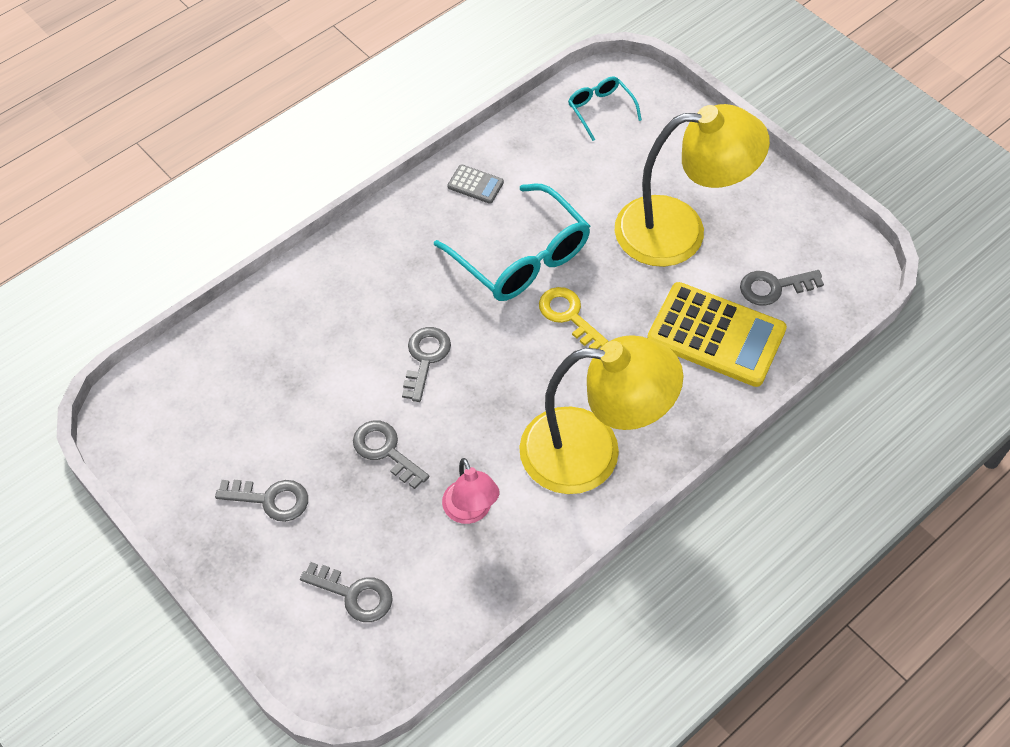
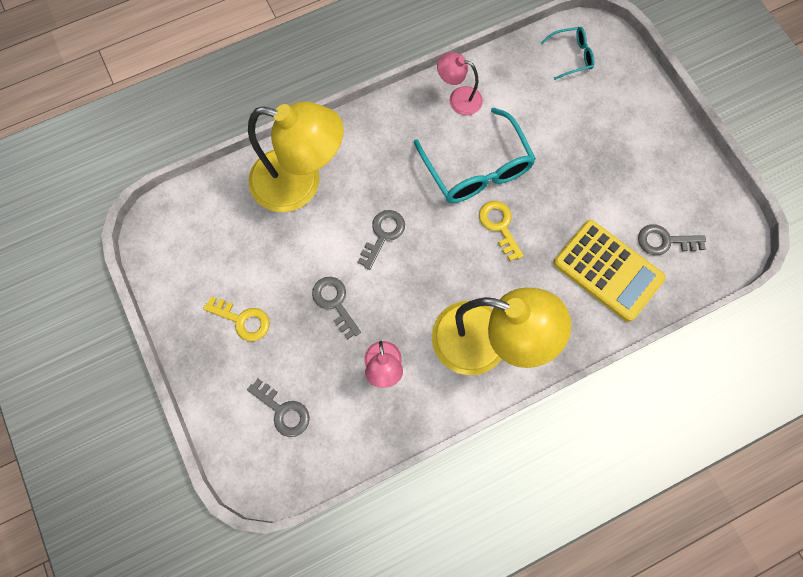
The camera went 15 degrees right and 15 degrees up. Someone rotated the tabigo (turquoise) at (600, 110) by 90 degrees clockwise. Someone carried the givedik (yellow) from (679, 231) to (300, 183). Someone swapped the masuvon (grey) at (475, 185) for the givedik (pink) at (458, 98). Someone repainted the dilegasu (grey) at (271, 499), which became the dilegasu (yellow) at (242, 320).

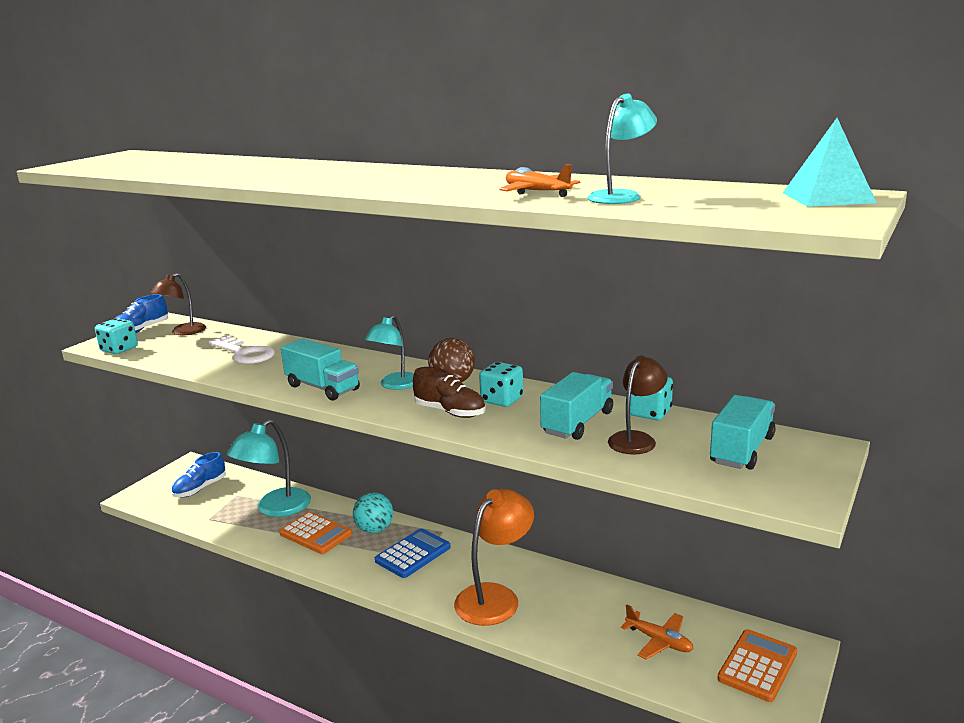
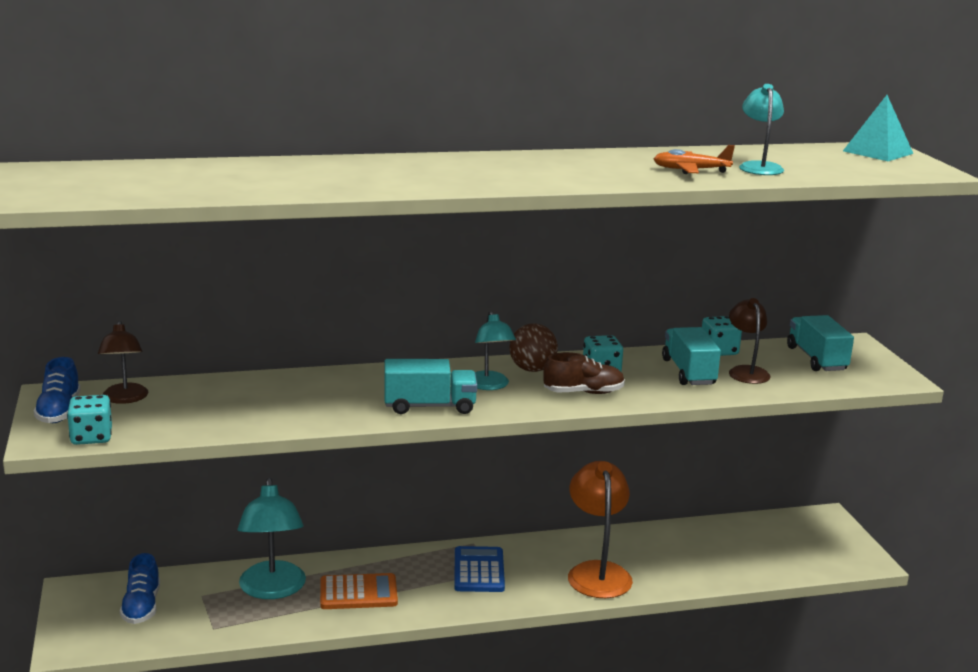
The camera went 45 degrees left and 0 degrees up. Someone took away the dilegasu (white) at (244, 353). Someone took away the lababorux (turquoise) at (374, 529). Someone took away the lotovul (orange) at (659, 641). Someone took away the masuvon (orange) at (757, 666).

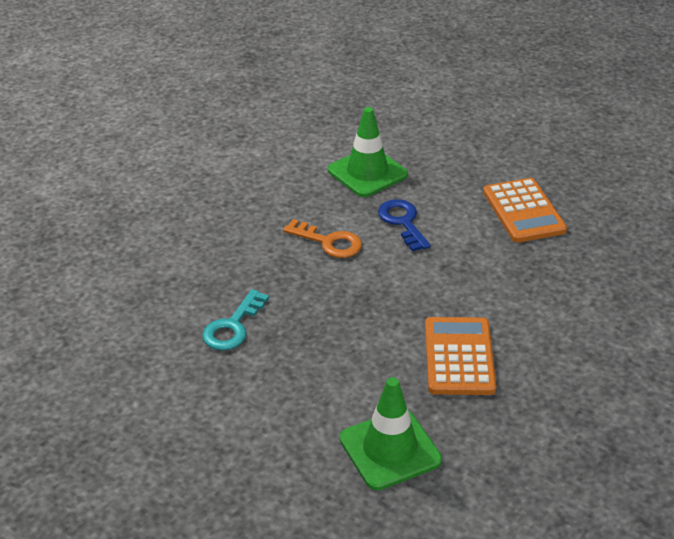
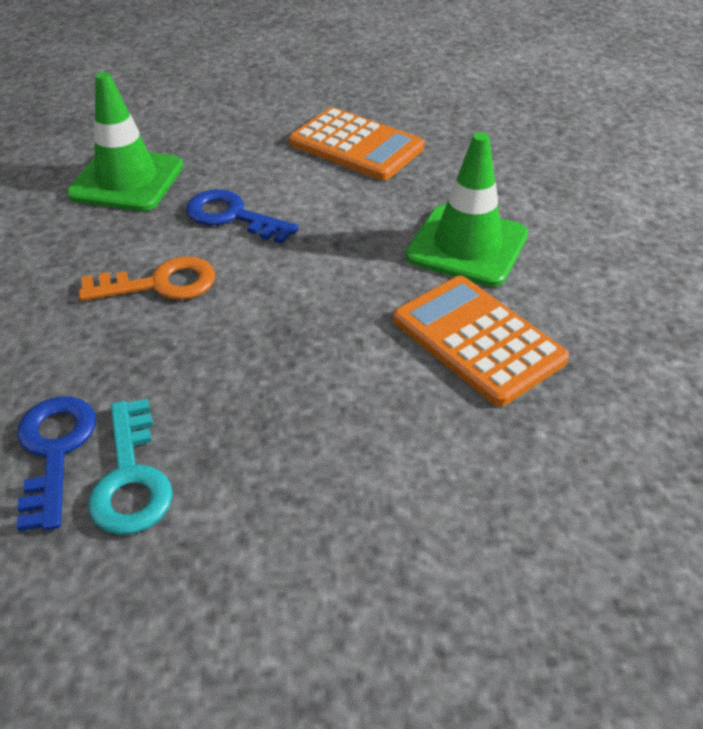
The camera went 40 degrees left and 5 degrees up. Someone carried the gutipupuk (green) from (390, 449) to (467, 246). Someone put down the dilegasu (blue) at (55, 450).

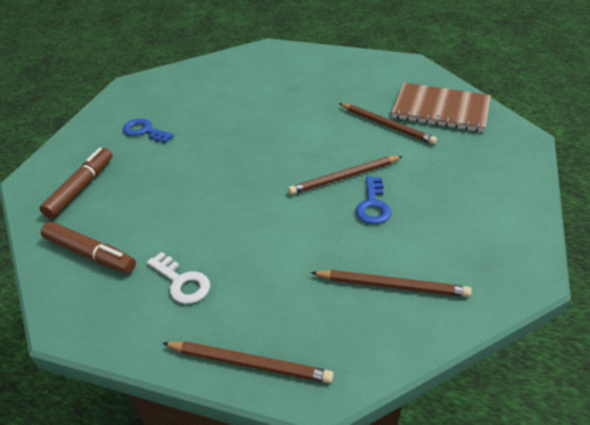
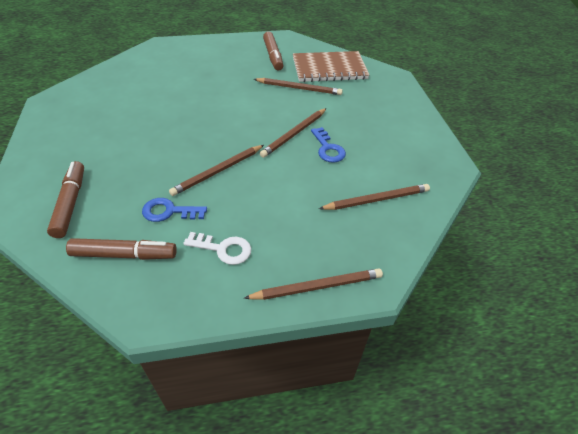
The camera went 30 degrees left and 5 degrees up. Someone carried the dilegasu (blue) from (144, 131) to (169, 211). Someone put down the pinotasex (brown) at (273, 56). Someone put down the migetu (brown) at (218, 171).

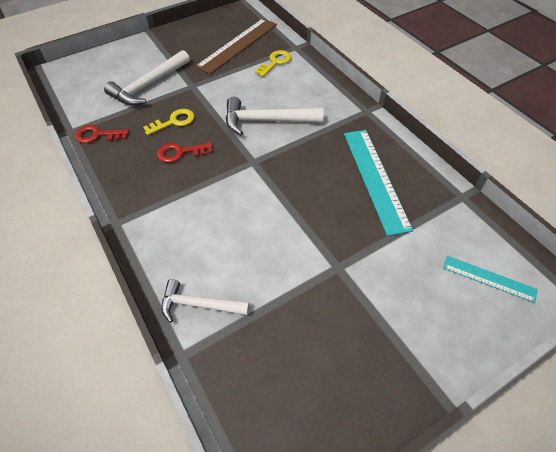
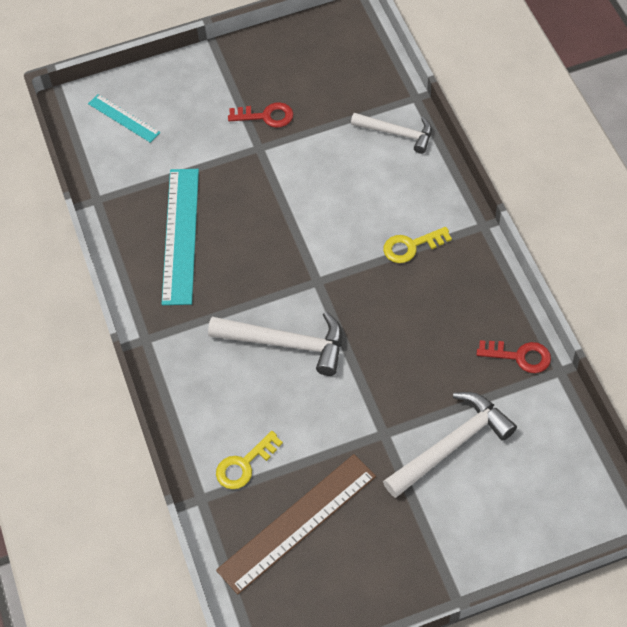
The camera went 165 degrees left and 5 degrees up. Someone carried the dilegasu (yellow) from (174, 122) to (411, 246). Someone carried the dilegasu (red) from (180, 152) to (266, 116).

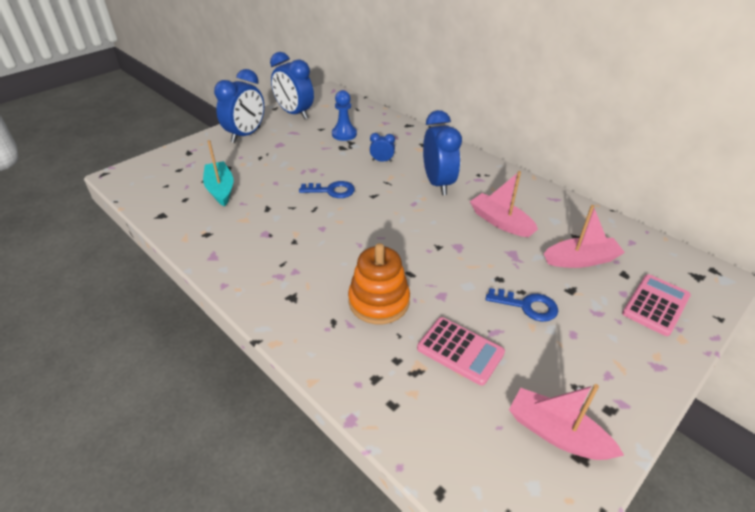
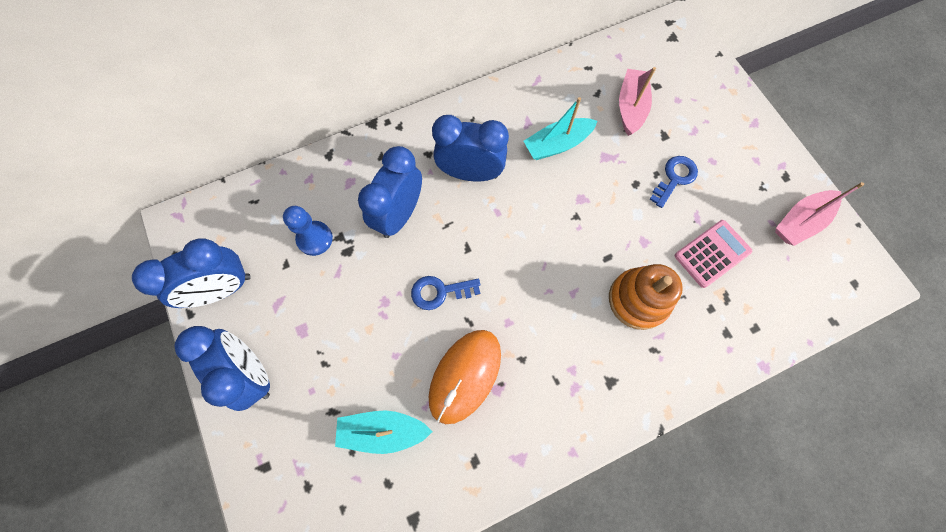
The camera went 70 degrees left and 30 degrees up. Someone scaled the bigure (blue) at (382, 161) by 2.18. Someone repainted the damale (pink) at (500, 222), which became the damale (turquoise) at (557, 144). Someone rotated the dilegasu (blue) at (331, 191) by 120 degrees counterclockwise. Someone took away the masuvon (pink) at (656, 305). Someone put down the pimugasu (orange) at (465, 376).

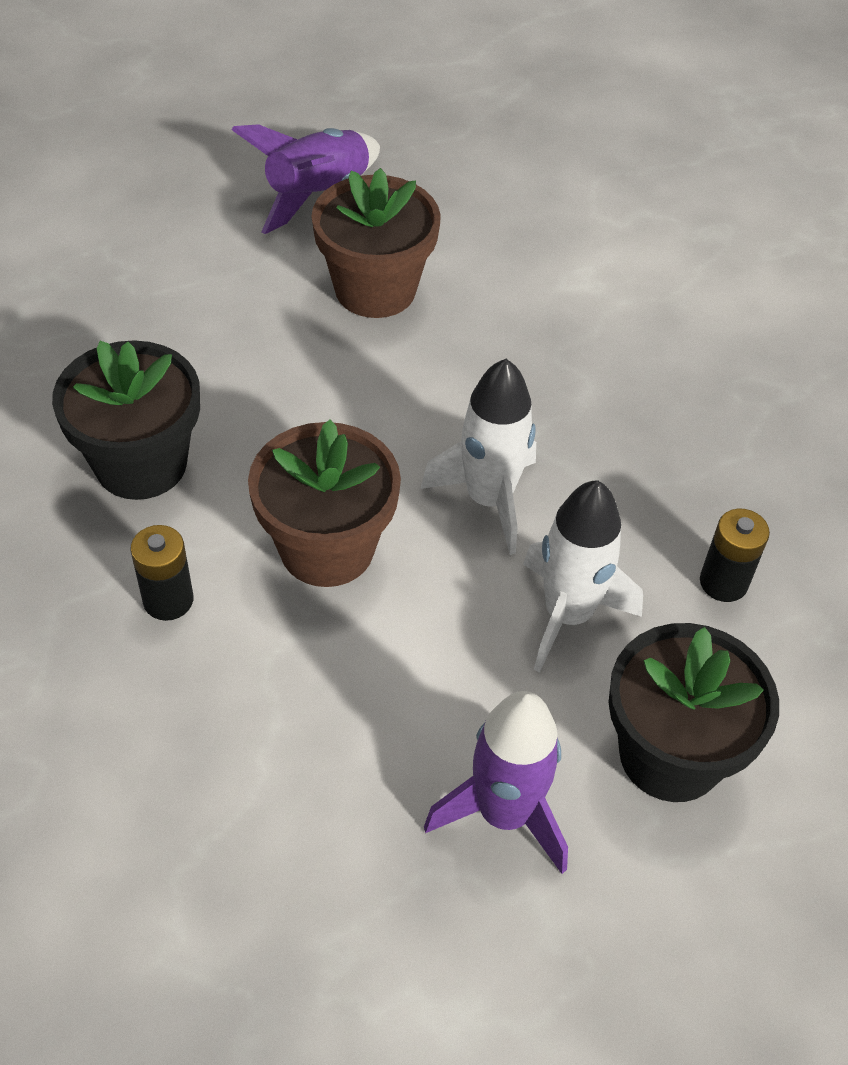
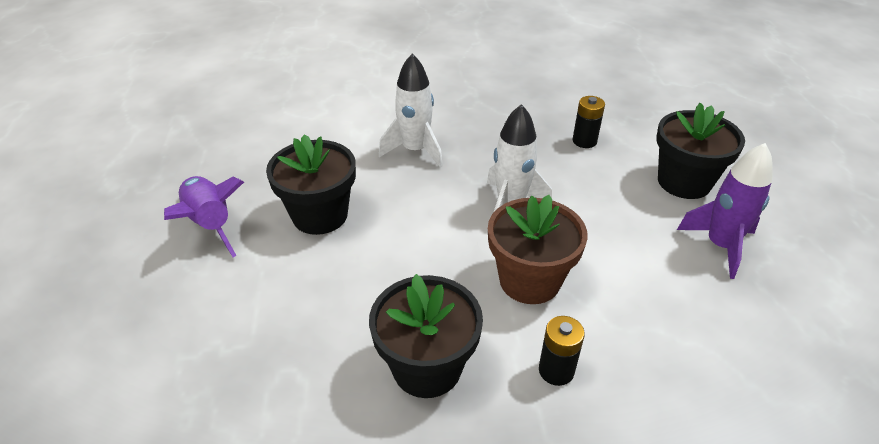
The camera went 70 degrees left and 10 degrees down. Someone repainted the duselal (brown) at (375, 289), which became the duselal (black) at (320, 215). Someone carried the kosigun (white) from (567, 615) to (415, 150).

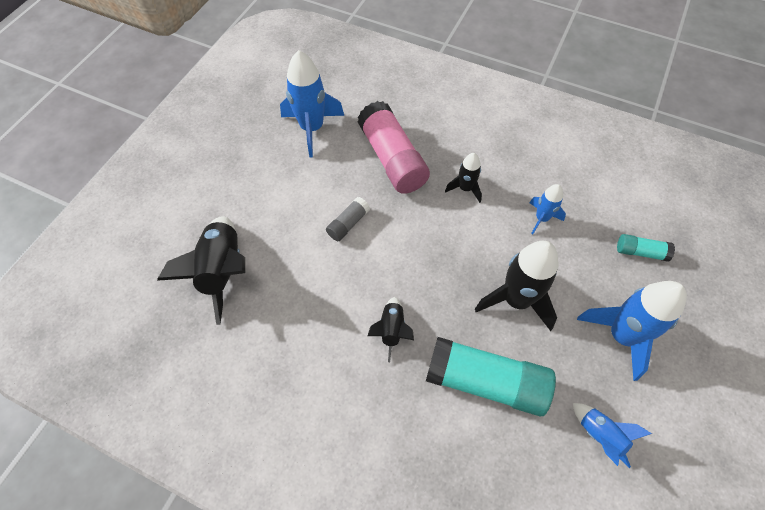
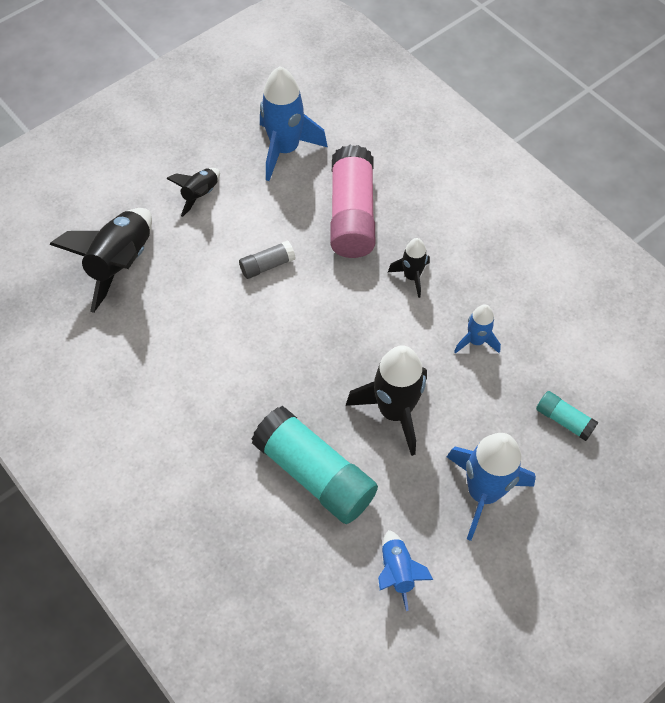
The camera went 25 degrees right and 0 degrees up. Someone carried the kosigun (black) from (391, 330) to (200, 195).

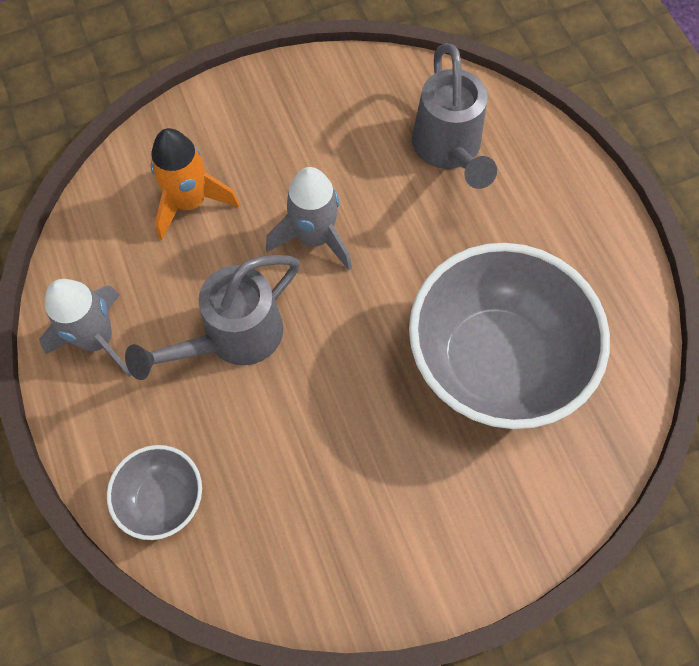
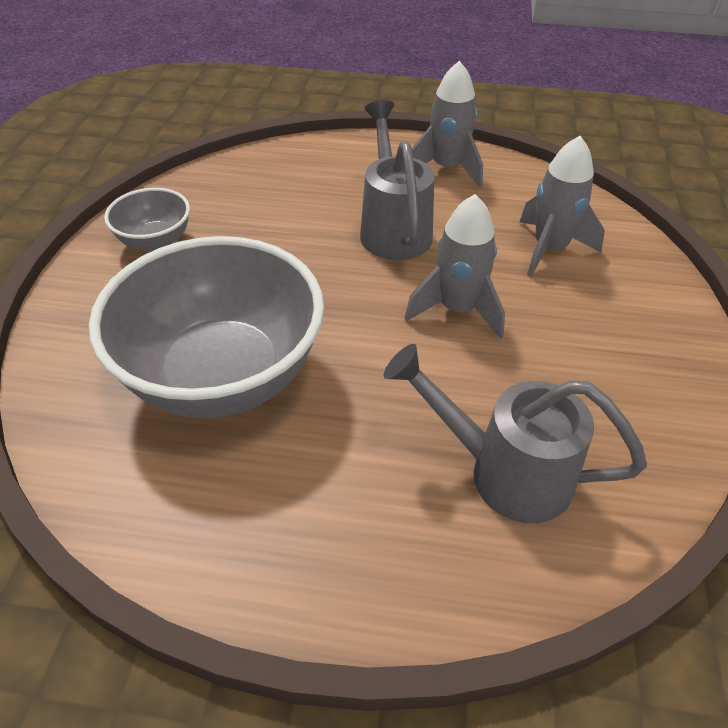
The camera went 120 degrees right and 20 degrees down. Someone repainted the kosigun (orange) at (190, 202), which became the kosigun (grey) at (550, 249). Someone carried the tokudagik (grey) from (163, 499) to (155, 241).

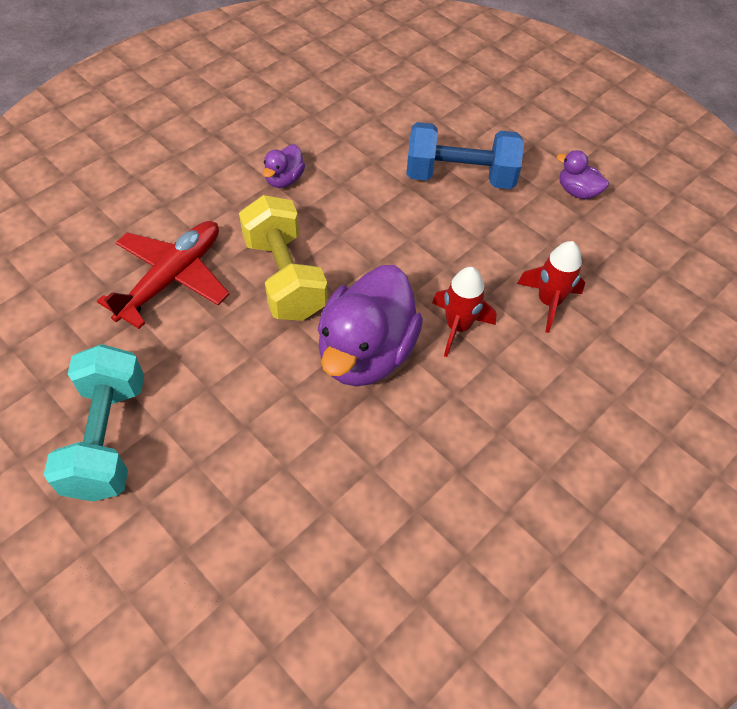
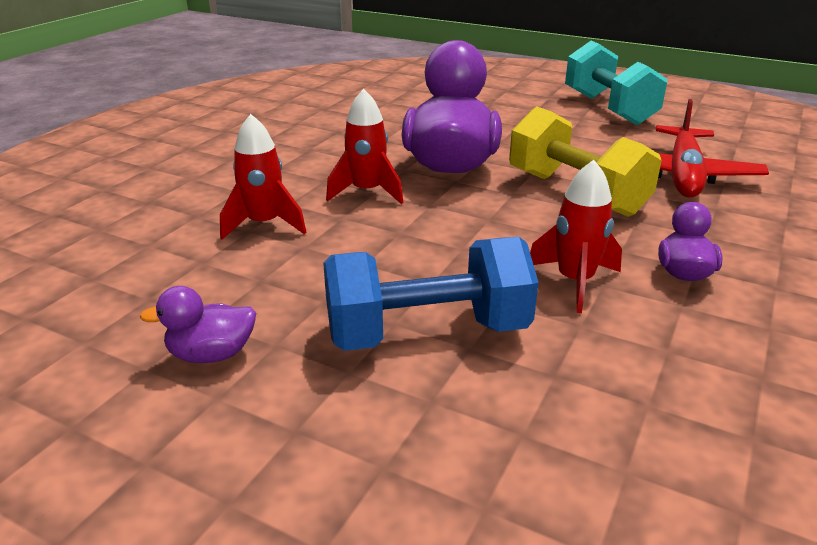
The camera went 165 degrees right and 25 degrees down. Someone rotated the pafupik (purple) at (577, 191) by 150 degrees clockwise. Someone put down the kosigun (red) at (575, 282).

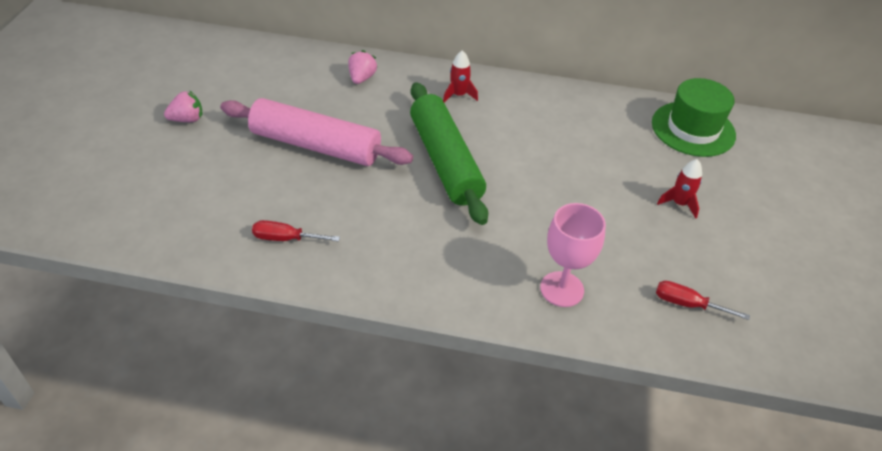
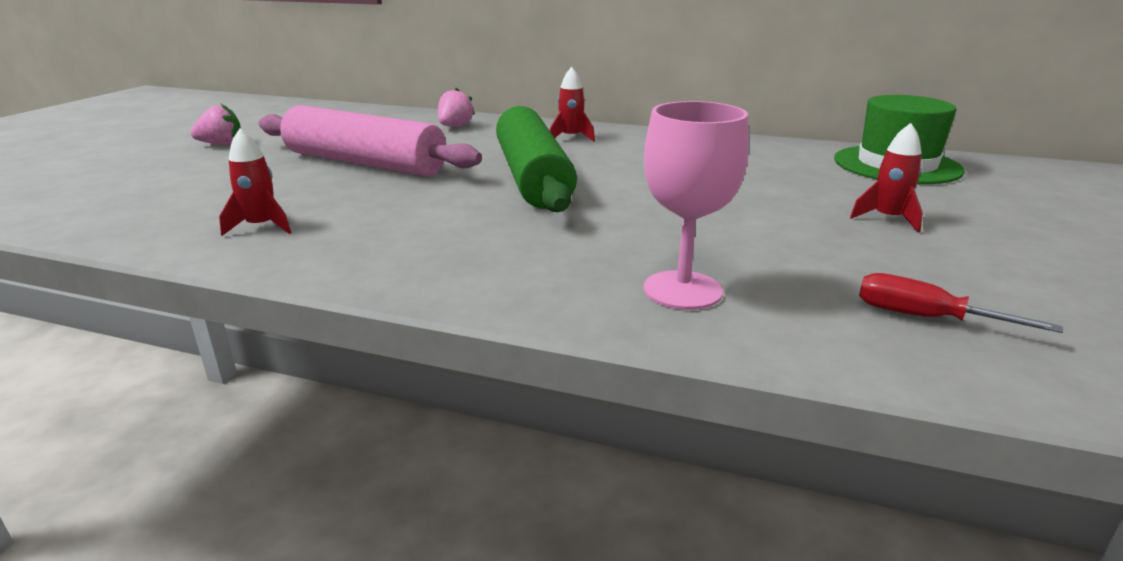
The camera went 10 degrees right and 20 degrees down. Someone swapped the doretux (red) at (286, 239) for the kosigun (red) at (261, 227).

